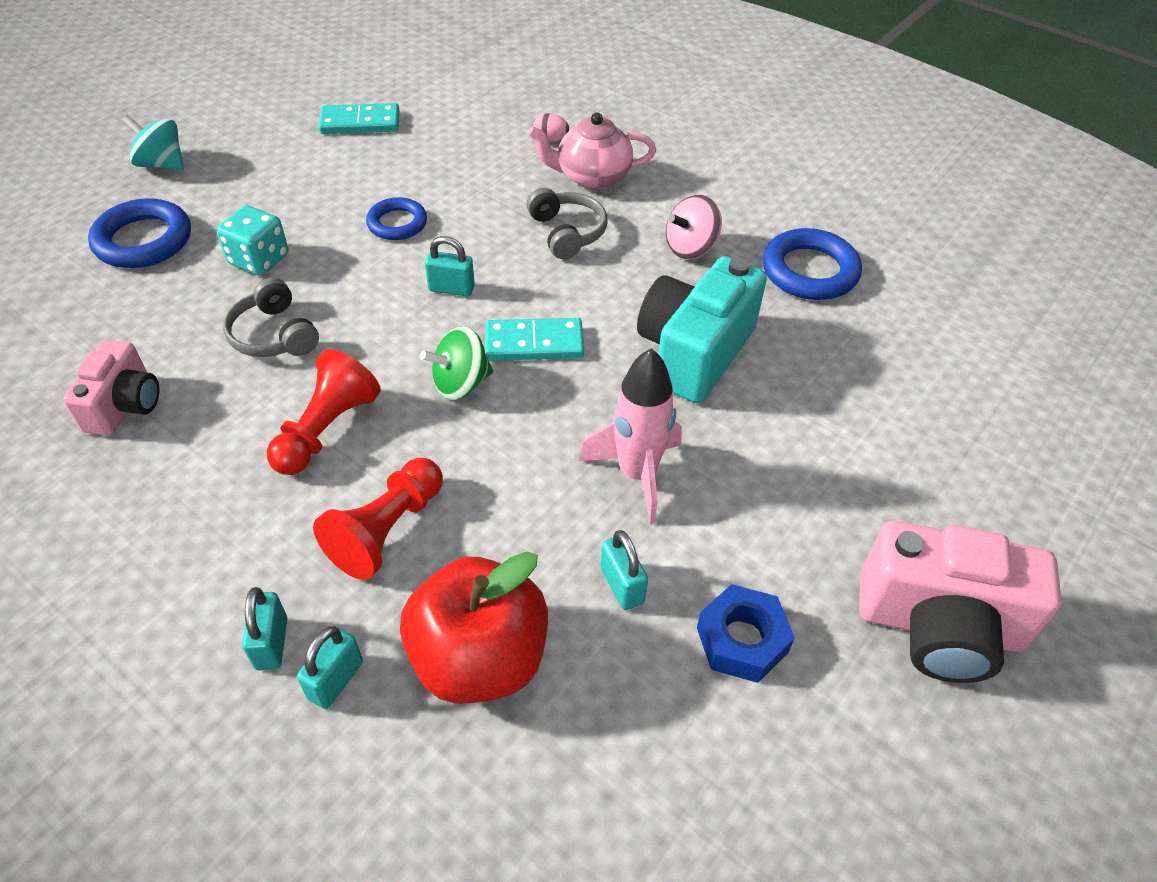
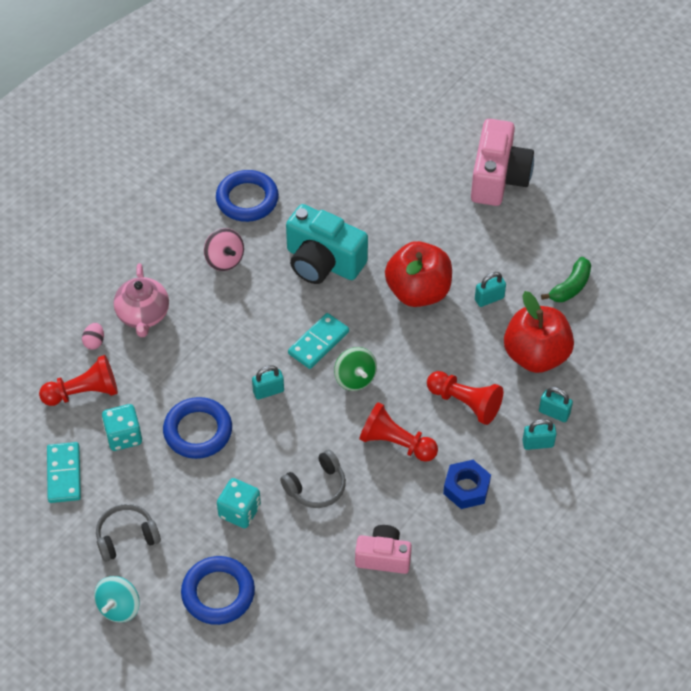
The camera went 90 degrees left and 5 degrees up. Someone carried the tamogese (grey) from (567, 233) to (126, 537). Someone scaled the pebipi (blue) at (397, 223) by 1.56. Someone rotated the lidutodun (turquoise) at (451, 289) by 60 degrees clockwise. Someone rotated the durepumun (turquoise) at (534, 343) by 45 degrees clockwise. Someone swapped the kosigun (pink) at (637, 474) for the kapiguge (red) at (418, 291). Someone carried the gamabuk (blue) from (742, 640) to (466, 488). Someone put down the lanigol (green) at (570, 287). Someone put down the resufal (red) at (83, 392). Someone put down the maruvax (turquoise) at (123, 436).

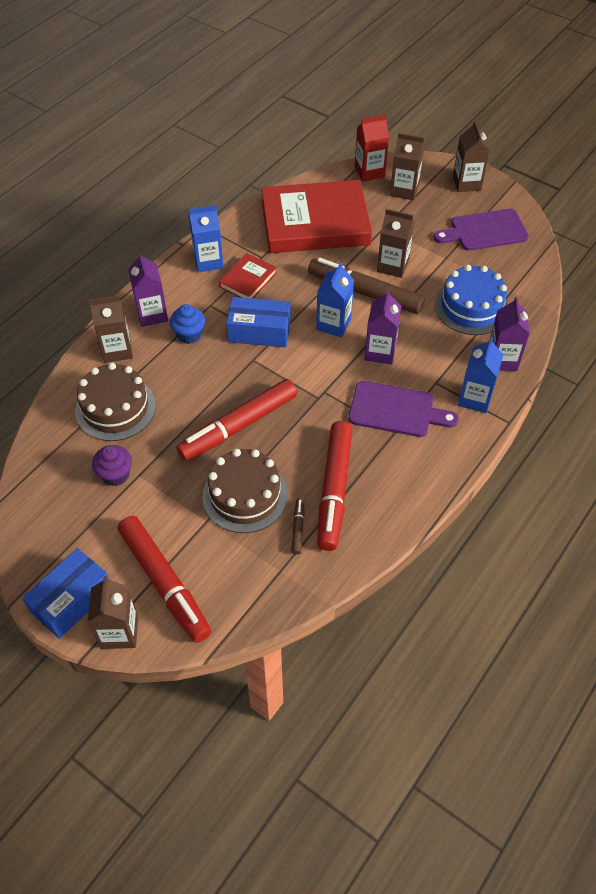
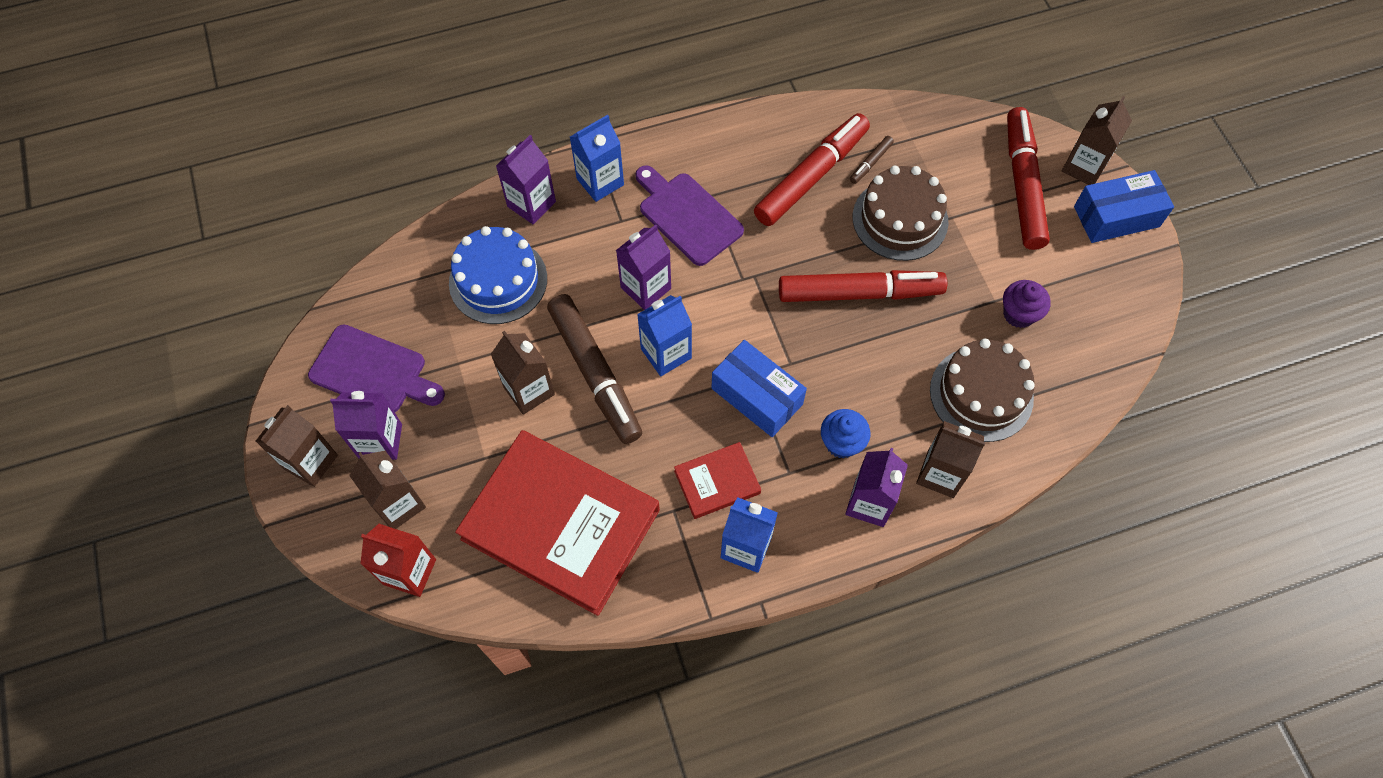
The camera went 145 degrees left and 10 degrees up. Someone put down the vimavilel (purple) at (380, 441).

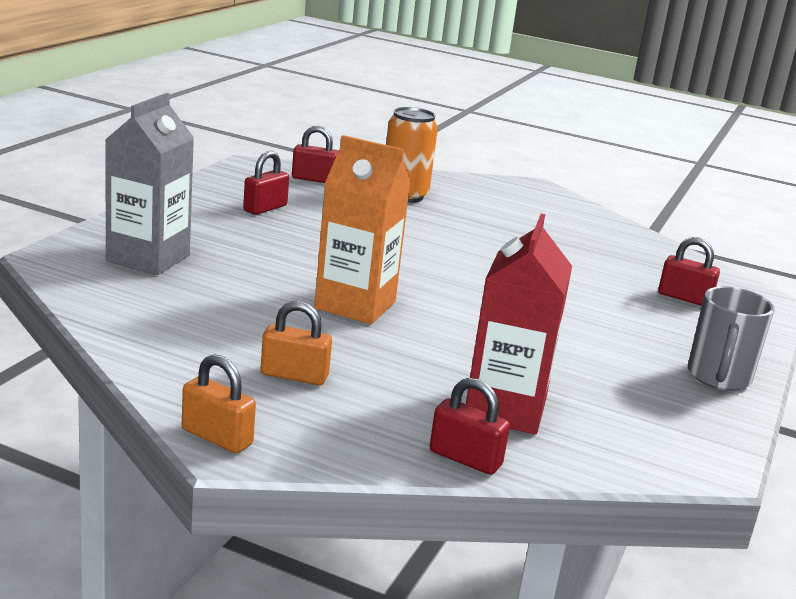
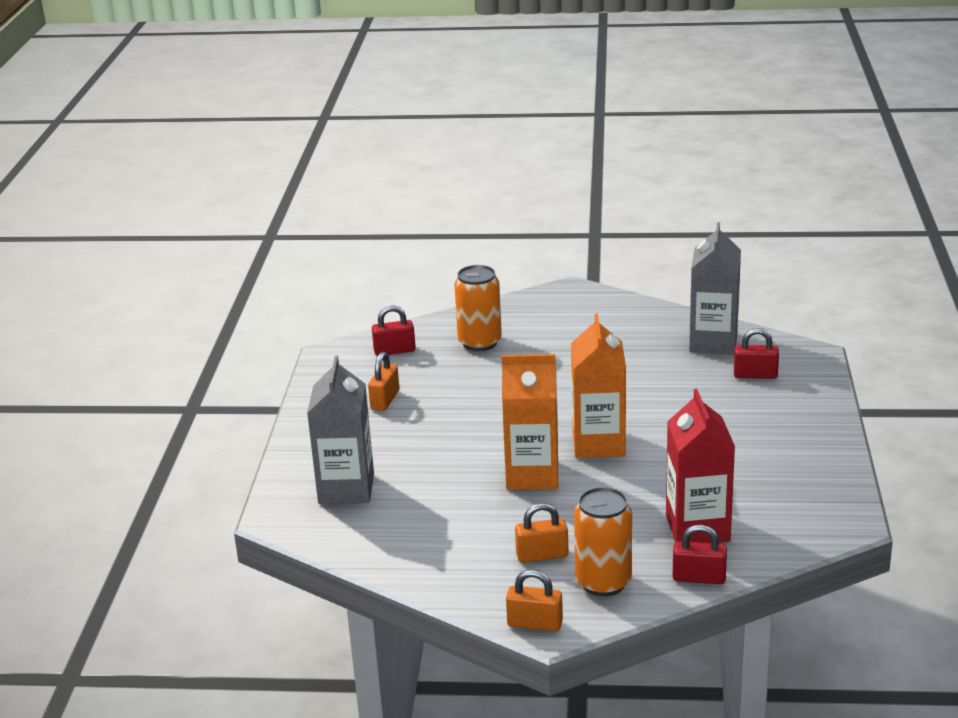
The camera went 15 degrees left and 5 degrees up. Someone repainted the lidutodun (red) at (265, 208), which became the lidutodun (orange) at (385, 400). Someone took away the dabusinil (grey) at (718, 378). Someone put down the vimavilel (grey) at (713, 342). Someone put down the vimavilel (orange) at (598, 444). Someone put down the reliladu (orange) at (603, 582).

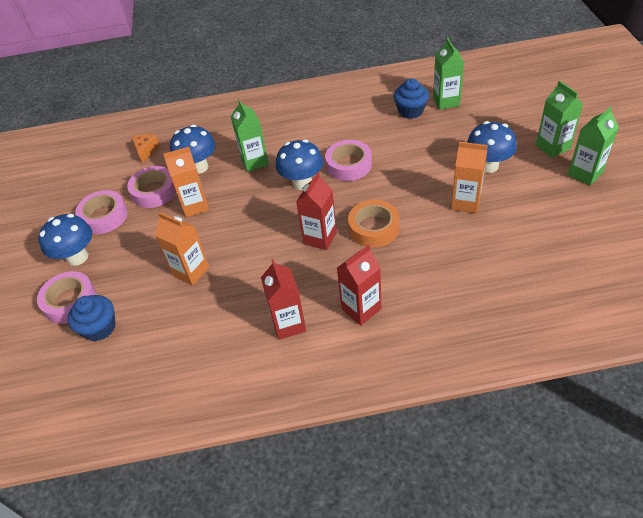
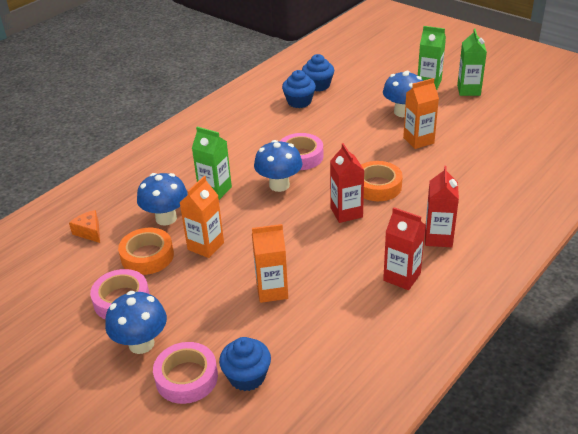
The camera went 45 degrees left and 10 degrees down. Someone swapped the vimavilel (green) at (446, 101) for the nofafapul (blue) at (318, 85). Someone repainted the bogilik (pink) at (154, 191), which became the bogilik (orange) at (147, 256).

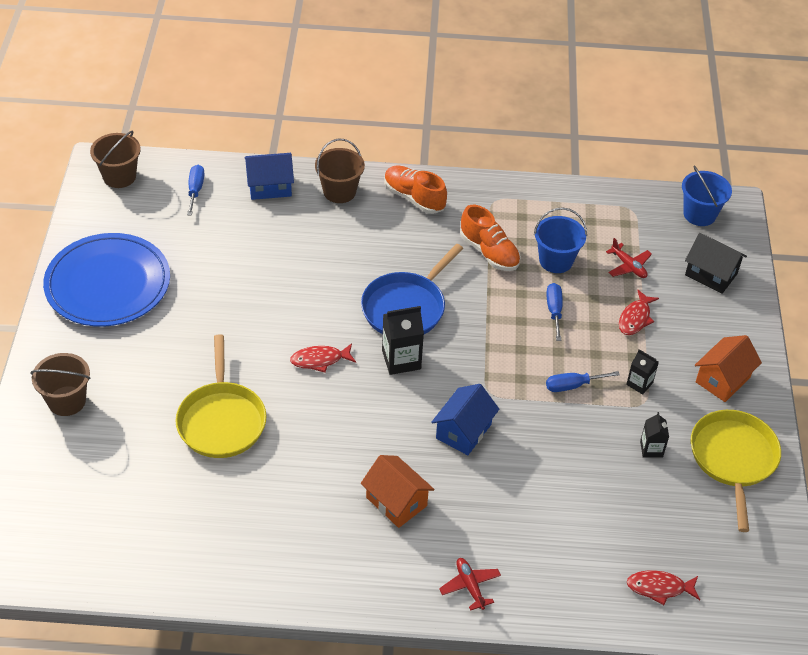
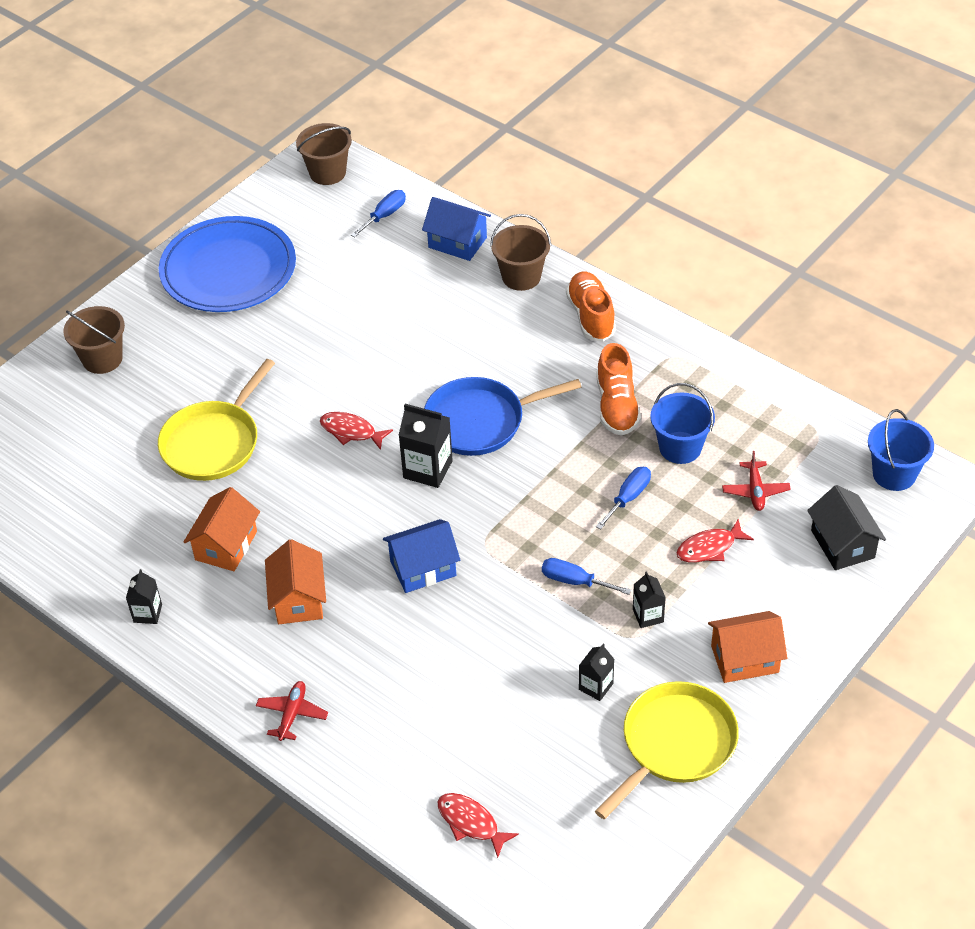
The camera went 40 degrees right and 0 degrees up. Someone put down the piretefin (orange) at (226, 545). Someone put down the vimavilel (black) at (147, 613).

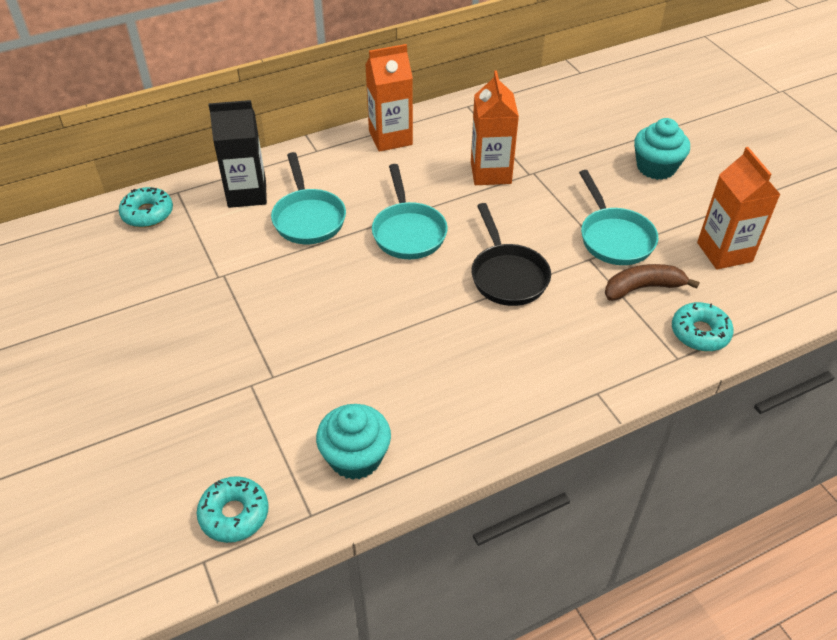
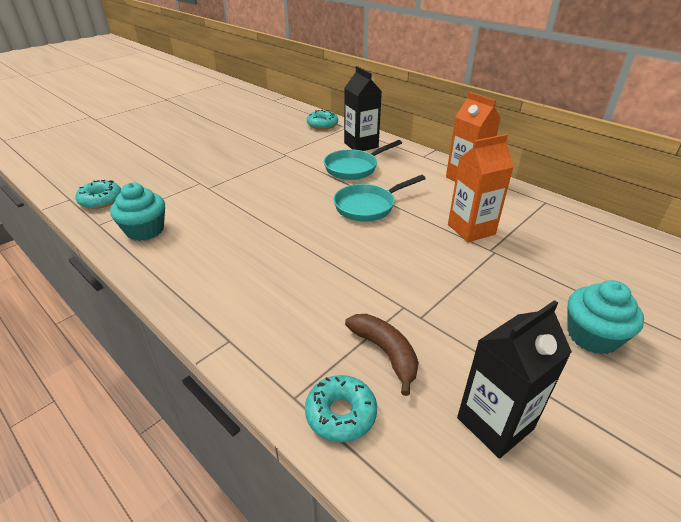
The camera went 70 degrees right and 10 degrees down. Someone repainted the vimavilel (orange) at (724, 252), which became the vimavilel (black) at (495, 423). Someone took away the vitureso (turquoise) at (614, 237). Someone took away the vitureso (black) at (507, 275).

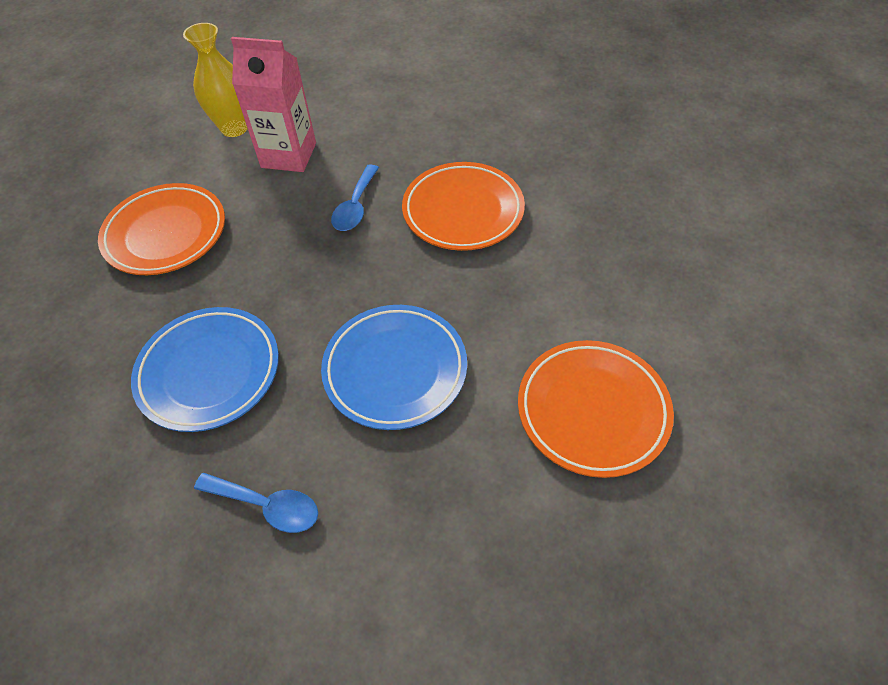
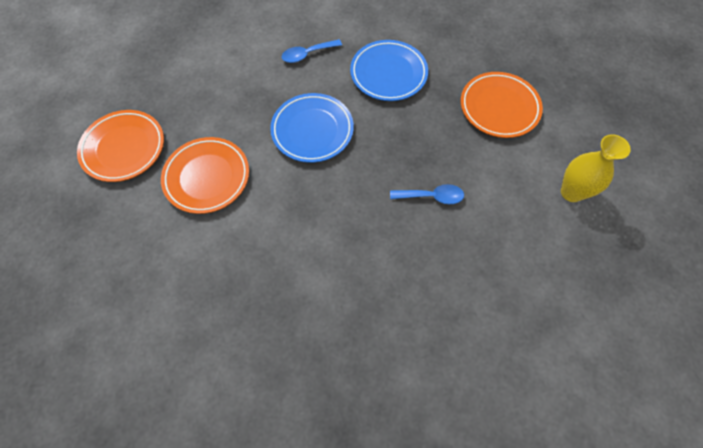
The camera went 135 degrees right and 10 degrees up. Someone took away the vimavilel (pink) at (289, 155). Someone carried the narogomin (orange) from (463, 211) to (124, 148). Someone rotated the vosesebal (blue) at (355, 206) by 120 degrees clockwise.

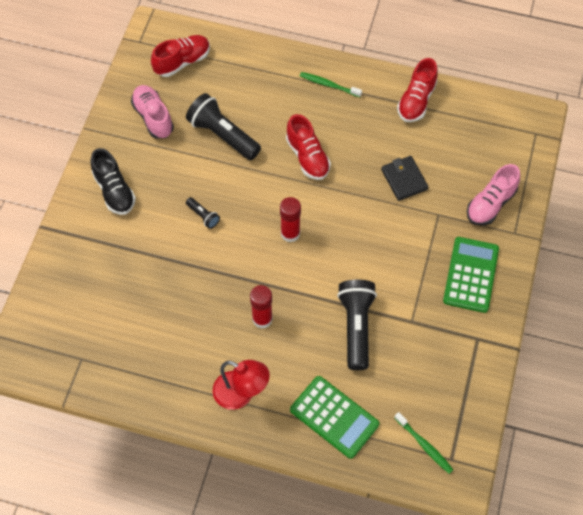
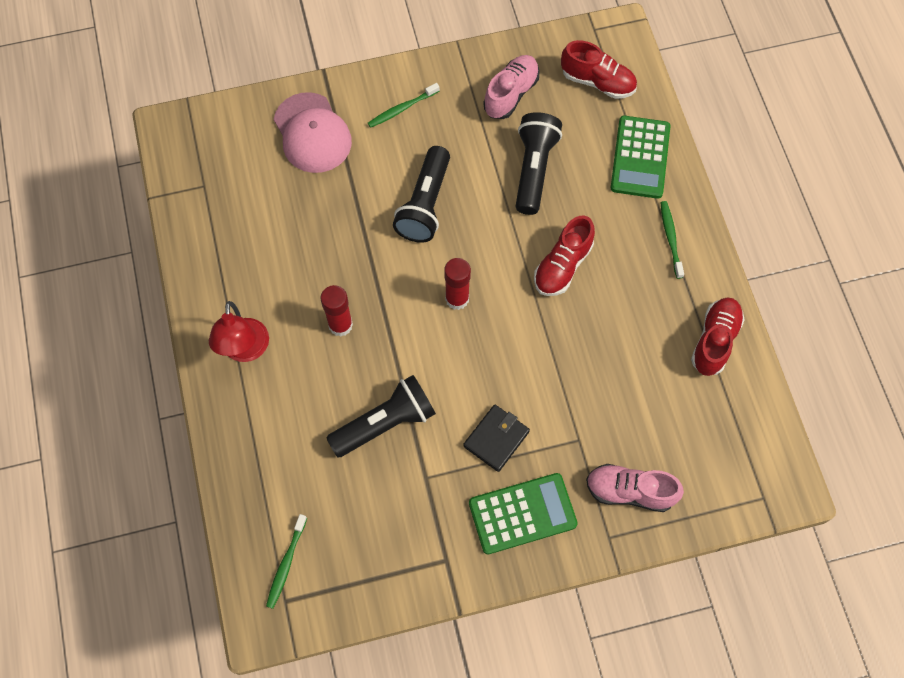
The camera went 60 degrees right and 5 degrees up. Someone rotated the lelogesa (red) at (416, 101) by 120 degrees clockwise. Someone swapped the lelogesa (black) at (114, 191) for the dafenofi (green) at (402, 109). Someone carried the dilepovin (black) from (404, 179) to (496, 439). Someone scaled the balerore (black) at (203, 216) by 2.13. Someone carried the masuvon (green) from (334, 417) to (640, 157). Someone put down the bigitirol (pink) at (312, 133).

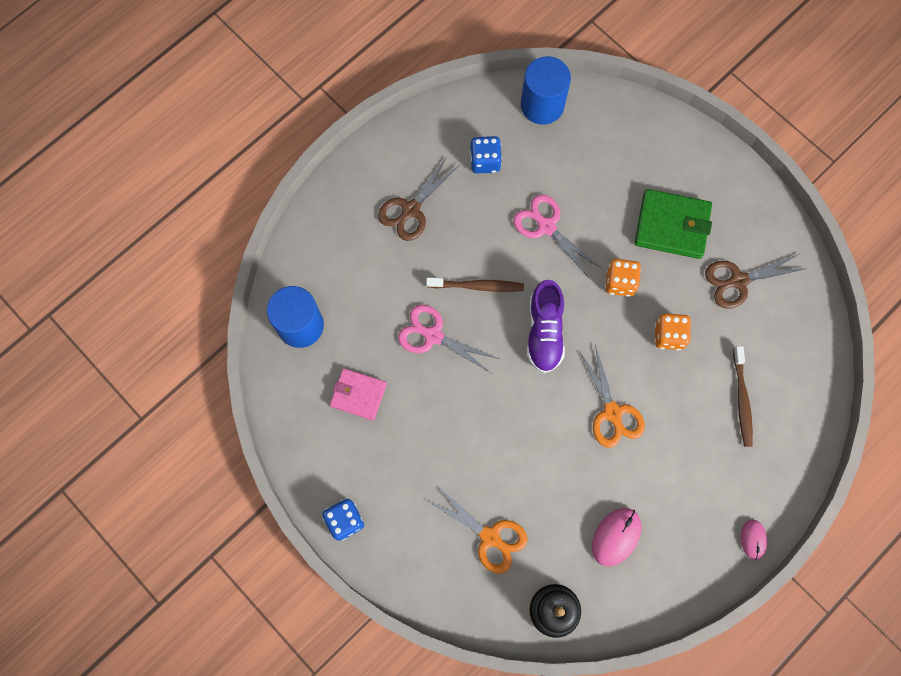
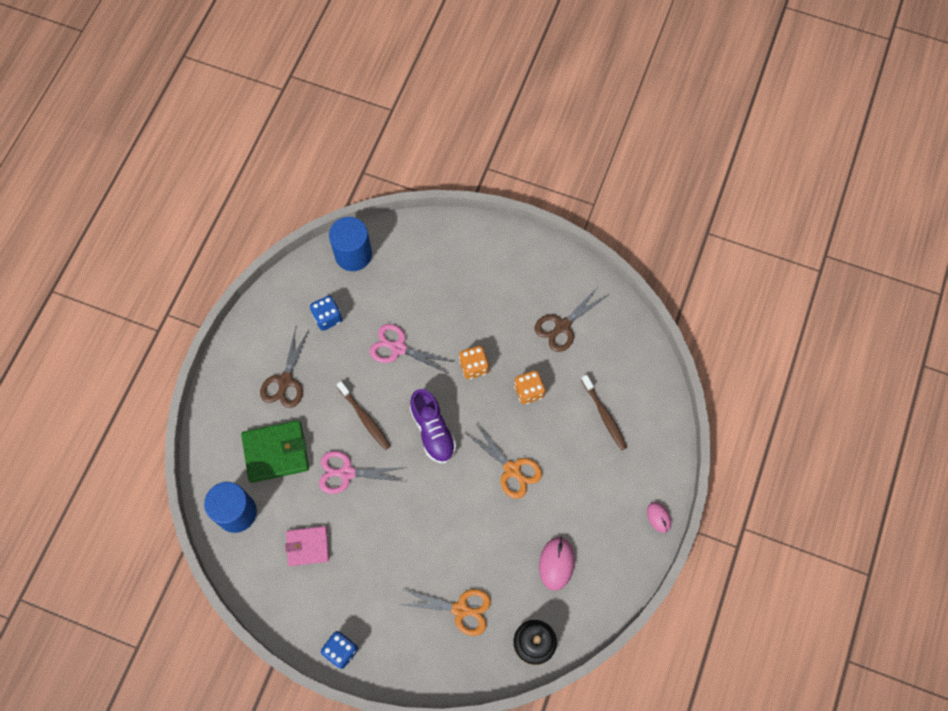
The camera went 25 degrees left and 5 degrees down. Someone carried the dilepovin (green) from (672, 226) to (276, 452). Someone rotated the dafenofi (brown) at (477, 286) by 75 degrees clockwise.

